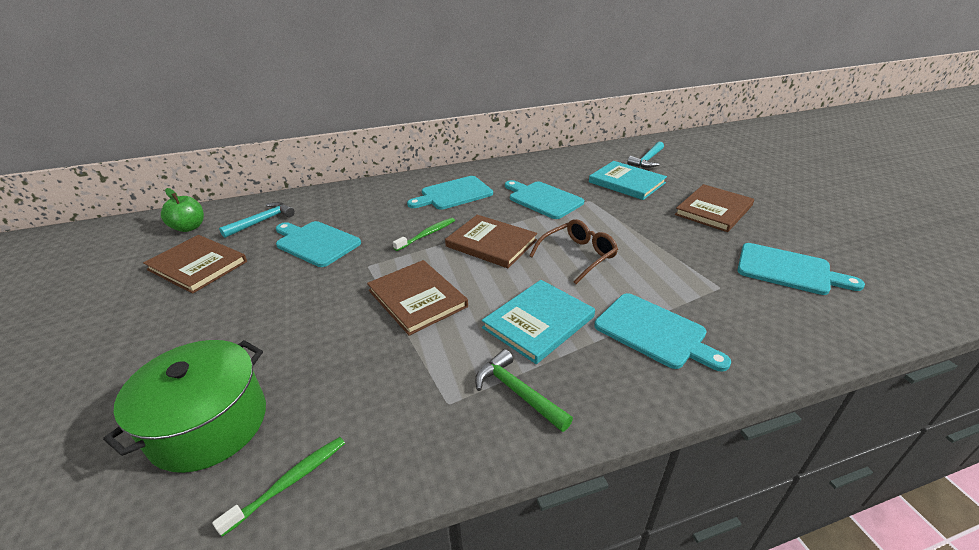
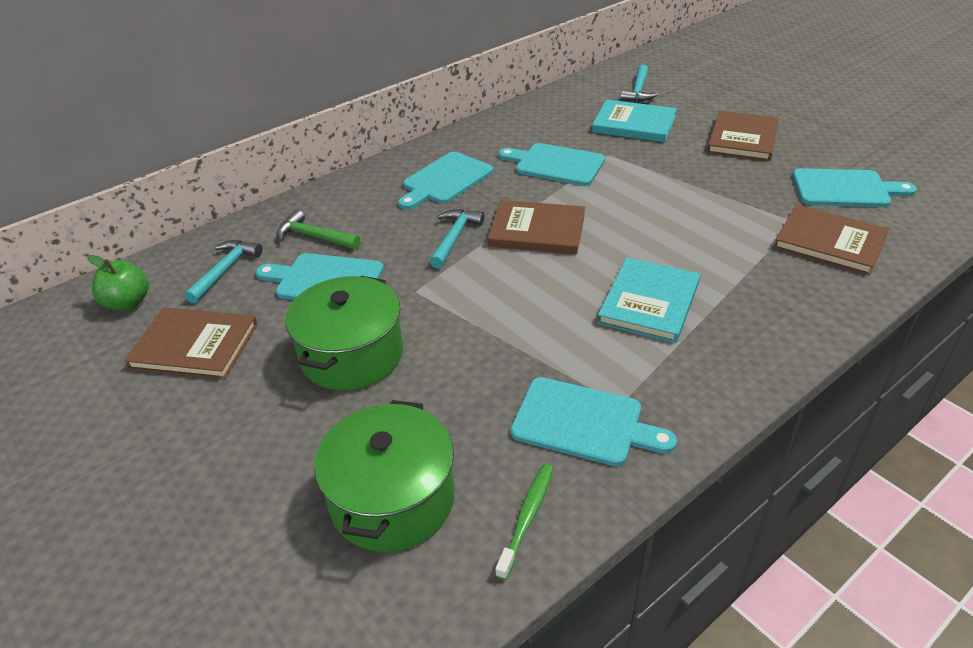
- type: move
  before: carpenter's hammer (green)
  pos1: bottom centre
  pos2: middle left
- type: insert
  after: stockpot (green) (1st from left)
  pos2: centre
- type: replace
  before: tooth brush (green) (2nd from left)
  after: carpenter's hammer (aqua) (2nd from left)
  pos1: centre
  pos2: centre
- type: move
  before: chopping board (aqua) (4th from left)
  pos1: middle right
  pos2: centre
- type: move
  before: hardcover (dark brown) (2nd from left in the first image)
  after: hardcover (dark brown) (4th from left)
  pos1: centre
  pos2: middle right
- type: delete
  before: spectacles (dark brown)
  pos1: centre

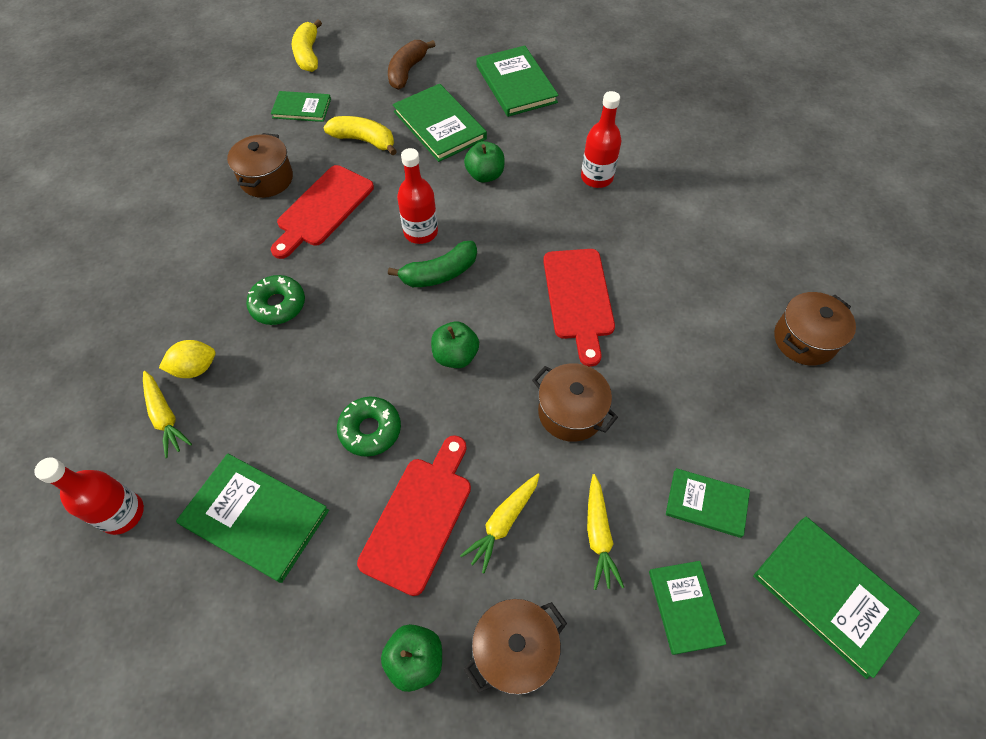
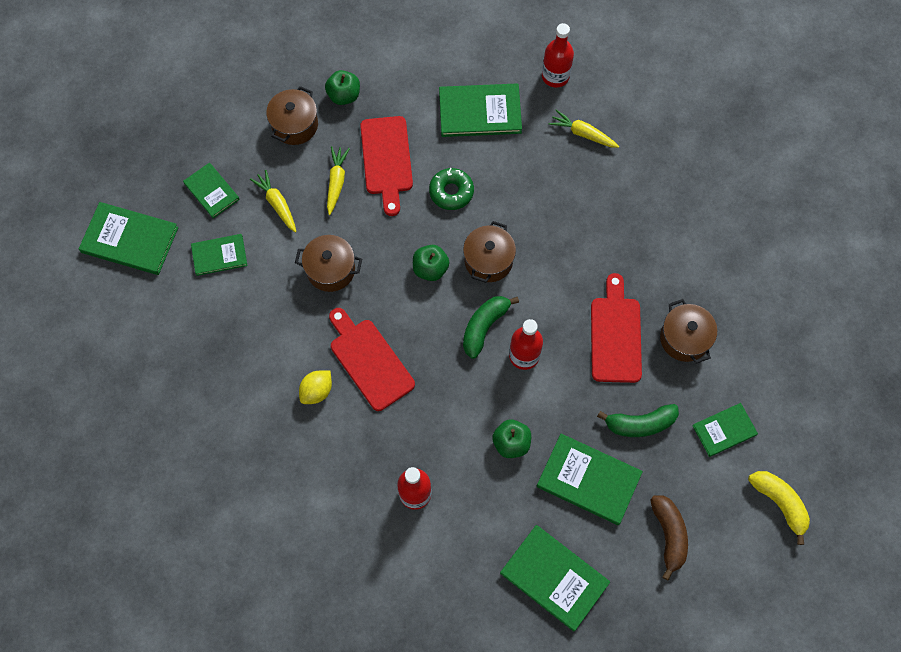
- type: move
  before: toy lemon (yellow)
  pos1: middle left
  pos2: centre
- type: move
  before: stockpot (dark brown) (4th from left in the first image)
  after: stockpot (dark brown) (3rd from left)
  pos1: middle right
  pos2: centre
- type: recolor
  before: banana (yellow) (2nd from left)
  after: banana (green) (2nd from left)
  pos1: top centre
  pos2: middle right
- type: delete
  before: doughnut (green) (1st from left)
  pos1: middle left

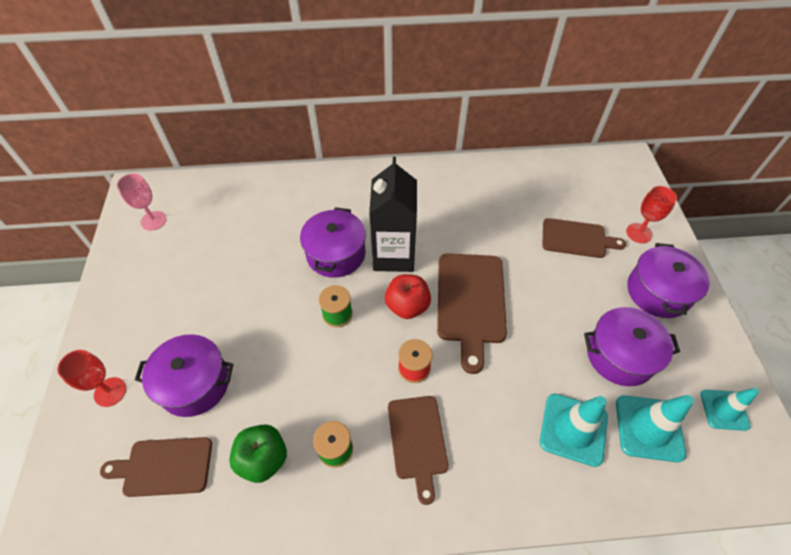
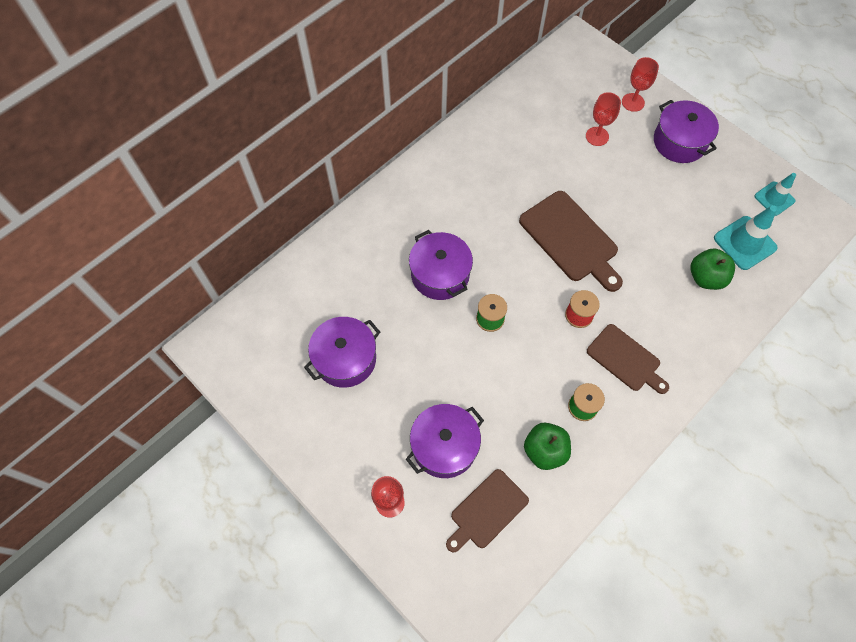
- type: move
  before: stockpot (royal purple) (3rd from left in the first image)
  after: stockpot (royal purple) (1st from left)
  pos1: middle right
  pos2: centre
- type: replace
  before: chopping board (dark brown) (4th from left)
  after: wine glass (red) (2nd from left)
  pos1: middle right
  pos2: top right
- type: replace
  before: safety cone (aqua) (1st from left)
  after: apple (green) (2nd from left)
  pos1: bottom right
  pos2: middle right
- type: delete
  before: wine glass (pink)
  pos1: middle left
- type: delete
  before: juice carton (black)
  pos1: centre
- type: delete
  before: apple (red)
  pos1: centre

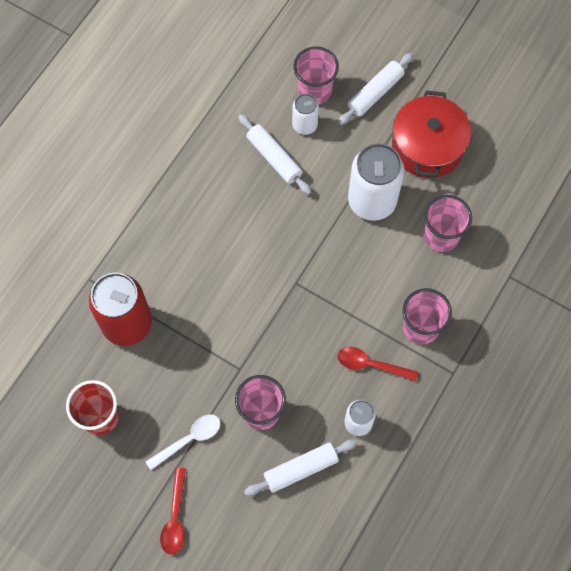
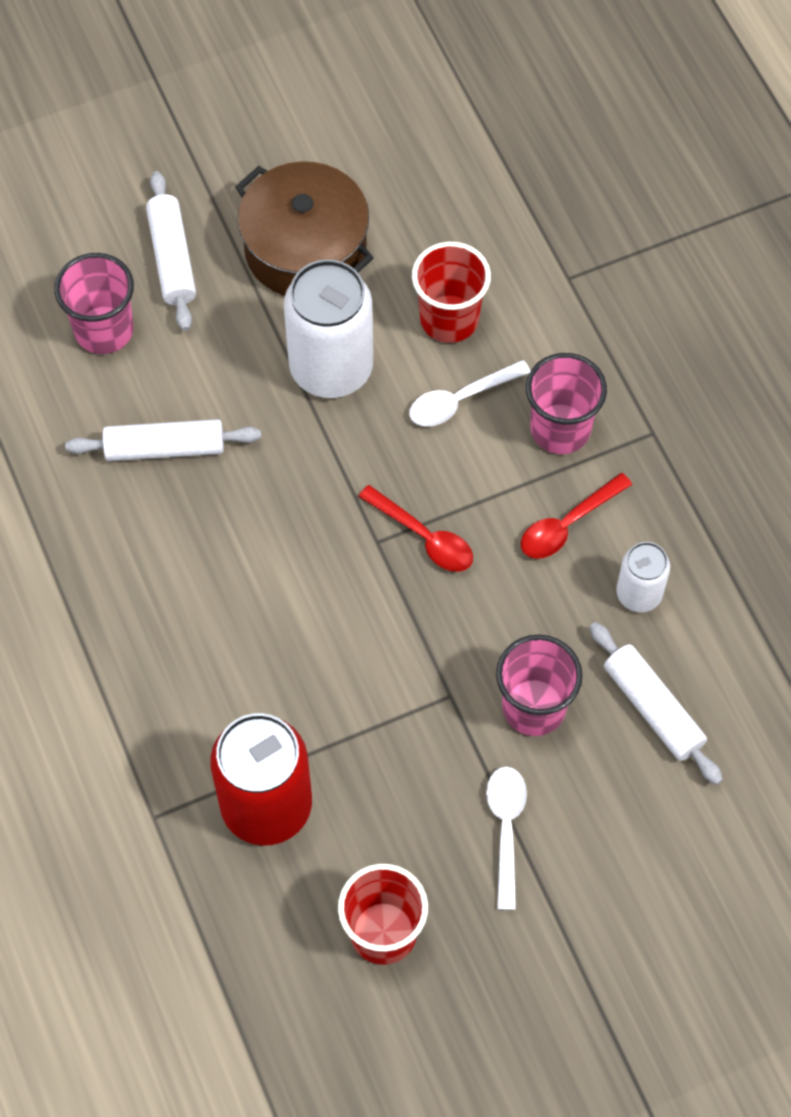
- type: recolor
  before: stockpot (red)
  after: stockpot (dark brown)
  pos1: top right
  pos2: top centre
- type: move
  before: tablespoon (red) (1st from left)
  pos1: bottom left
  pos2: centre
- type: insert
  after: tablespoon (snow-white) (1st from left)
  pos2: centre
- type: recolor
  before: cup (pink) (4th from left)
  after: cup (red) (2nd from left)
  pos1: middle right
  pos2: top centre
- type: rotate
  before: pastry roller (snow-white) (2nd from left in the first image)
  pos1: bottom centre
  pos2: middle right
  turn: -45
- type: delete
  before: can (snow-white) (1st from left)
  pos1: top centre

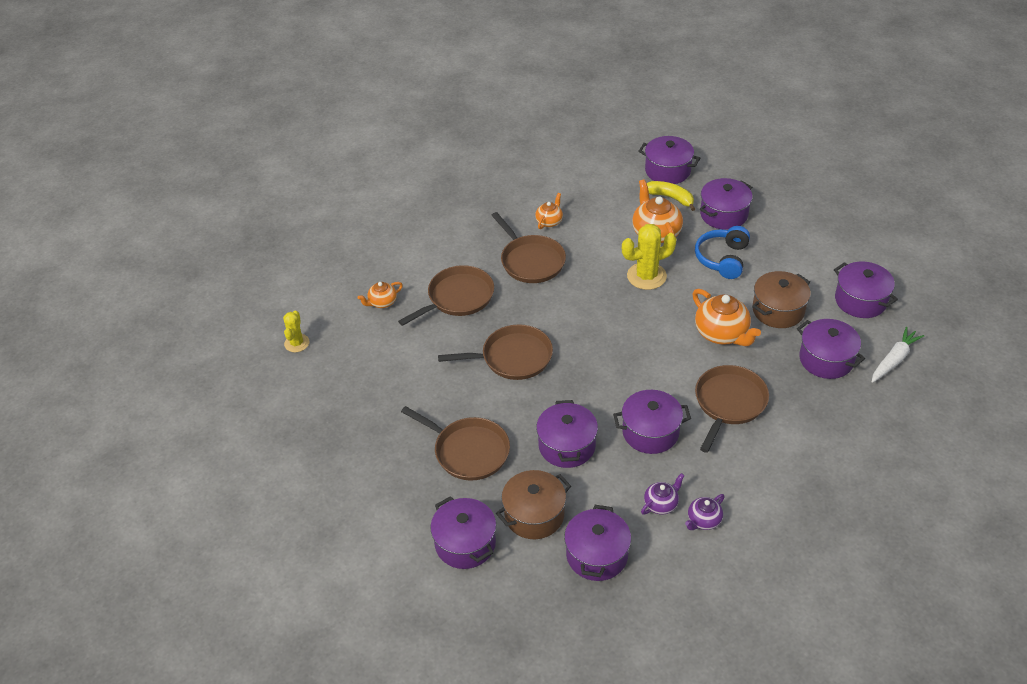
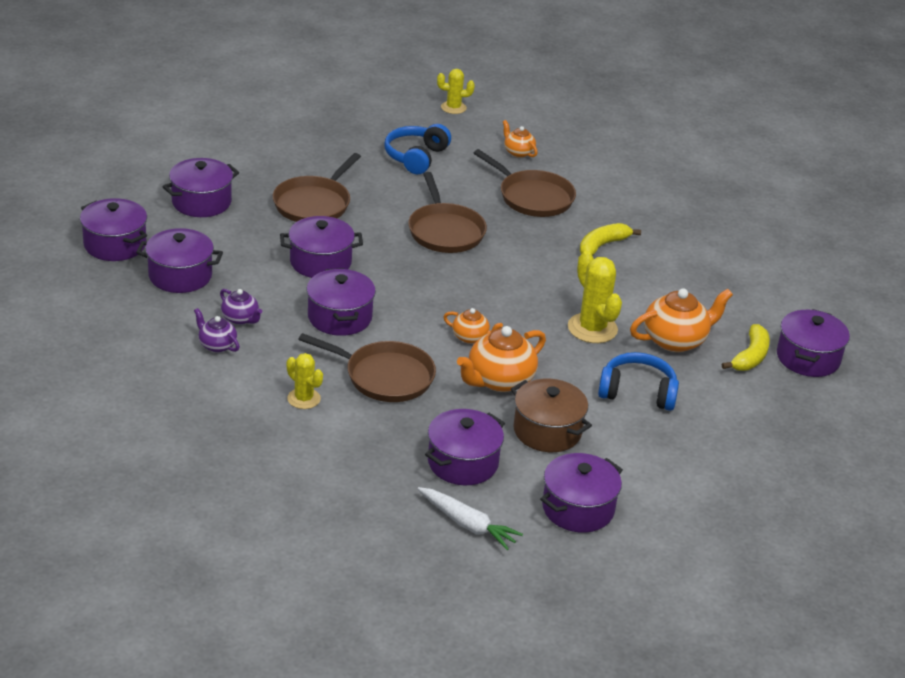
- type: move
  before: stockpot (royal purple) (6th from left in the first image)
  after: stockpot (royal purple) (1st from left)
  pos1: top right
  pos2: middle left
- type: insert
  after: saguaro cactus (yellow) (1st from left)
  pos2: centre
- type: insert
  after: headset (royal blue) (1st from left)
  pos2: top centre
- type: move
  before: teapot (bright orange) (2nd from left in the first image)
  after: teapot (bright orange) (1st from left)
  pos1: top centre
  pos2: centre
- type: replace
  before: pan (dark brown) (4th from left)
  after: banana (yellow) (1st from left)
  pos1: centre
  pos2: middle right
- type: delete
  before: stockpot (dark brown) (1st from left)
  pos1: bottom centre

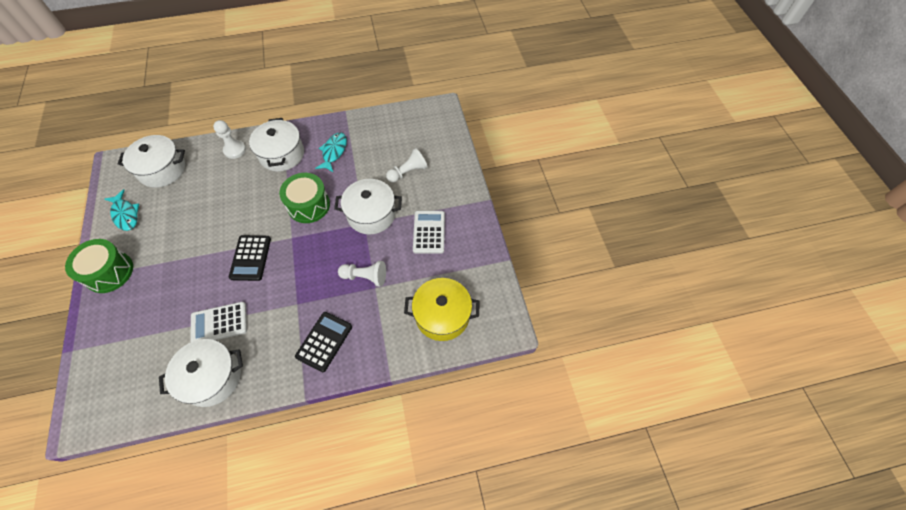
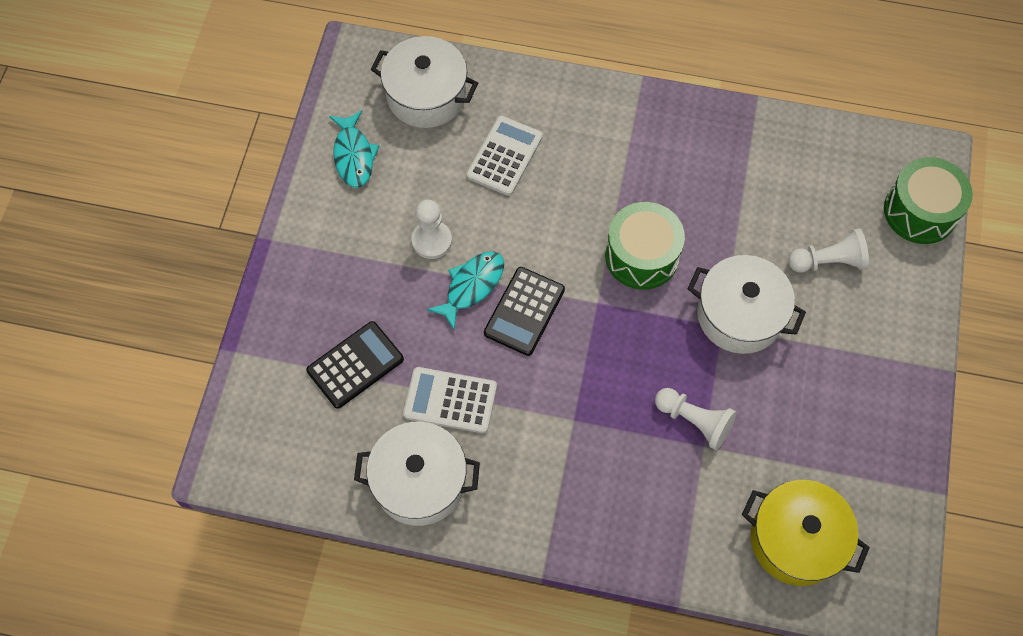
- type: move
  before: adding machine (black) (2nd from left in the first image)
  after: adding machine (black) (1st from left)
  pos1: bottom centre
  pos2: centre
- type: move
  before: game pawn (snow-white) (1st from left)
  pos1: top left
  pos2: centre
- type: move
  before: fish (aqua) (2nd from left)
  pos1: top centre
  pos2: centre
- type: move
  before: adding machine (snow-white) (2nd from left)
  pos1: centre
  pos2: top centre
- type: move
  before: drum (green) (1st from left in the first image)
  after: drum (green) (2nd from left)
  pos1: middle left
  pos2: top right
- type: delete
  before: stockpot (snow-white) (3rd from left)
  pos1: top left

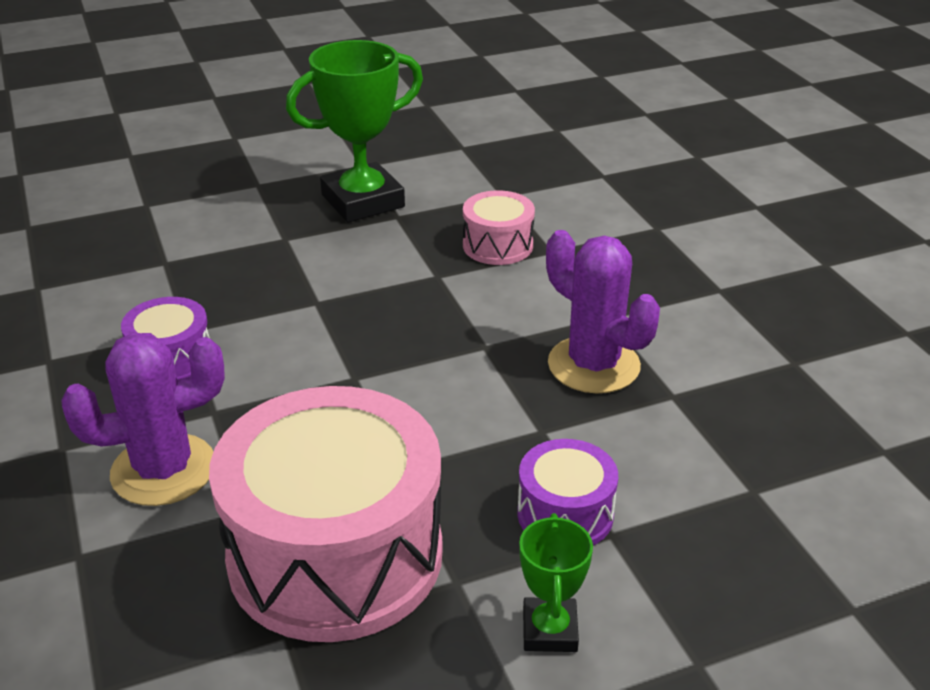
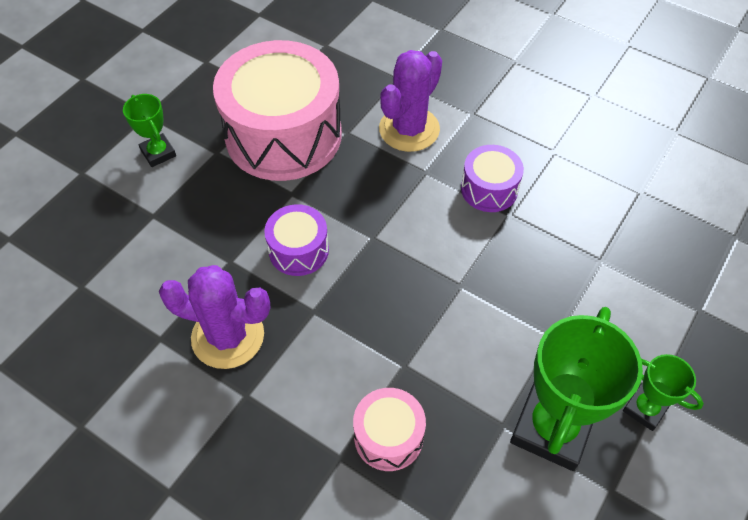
- type: move
  before: drum (royal purple) (2nd from left in the first image)
  after: drum (royal purple) (1st from left)
  pos1: bottom centre
  pos2: centre
- type: insert
  after: prize cup (green) (3rd from left)
  pos2: bottom right

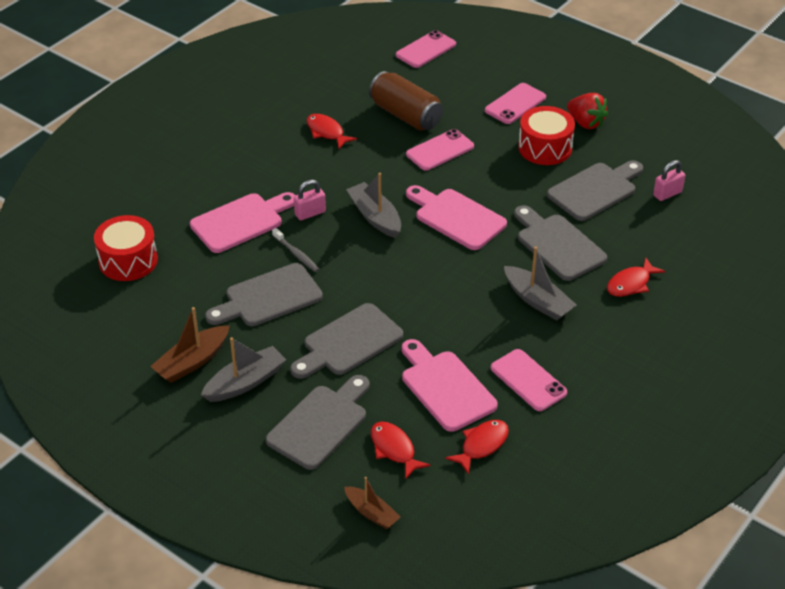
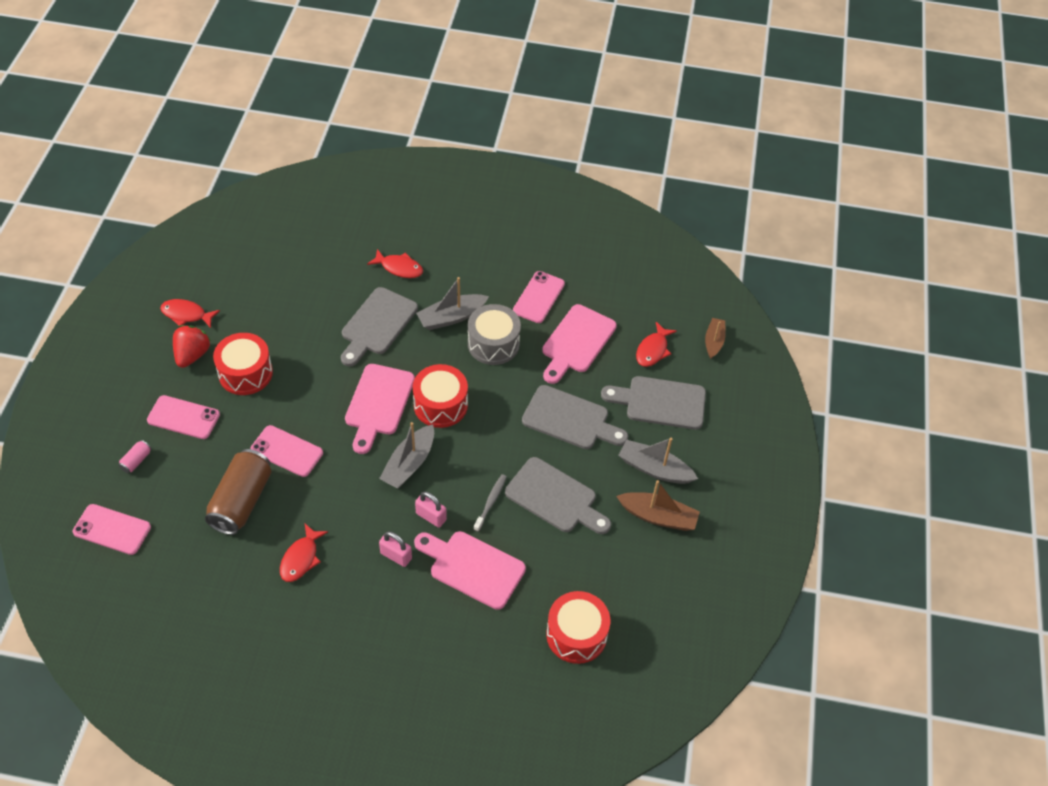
- type: insert
  after: can (pink)
  pos2: middle left
- type: move
  before: fish (red) (3rd from left in the first image)
  after: fish (red) (1st from left)
  pos1: bottom centre
  pos2: middle left
- type: move
  before: small lock (pink) (2nd from left in the first image)
  after: small lock (pink) (1st from left)
  pos1: top right
  pos2: bottom centre
- type: insert
  after: drum (red) (2nd from left)
  pos2: centre
- type: rotate
  before: sailboat (grey) (3rd from left in the first image)
  pos1: middle right
  pos2: centre
  turn: -135
- type: insert
  after: drum (grey)
  pos2: centre
- type: delete
  before: chopping board (grey) (5th from left)
  pos1: top right

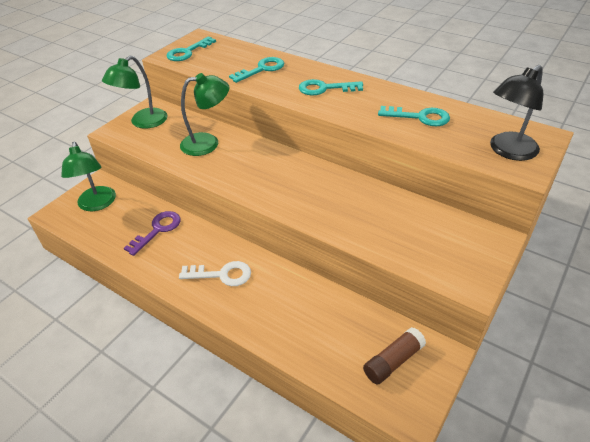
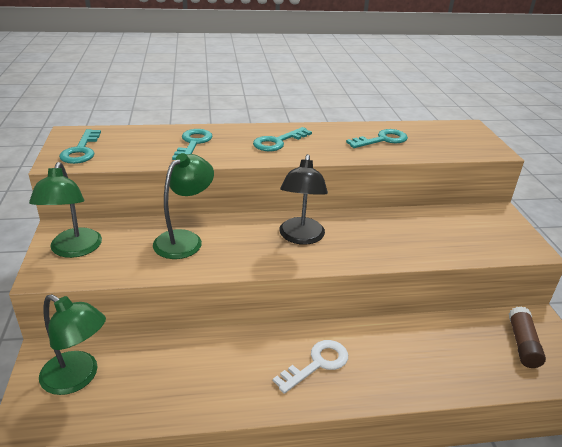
- type: move
  before: lamp (black)
  pos1: top right
  pos2: centre
- type: delete
  before: latchkey (royal purple)
  pos1: middle left

